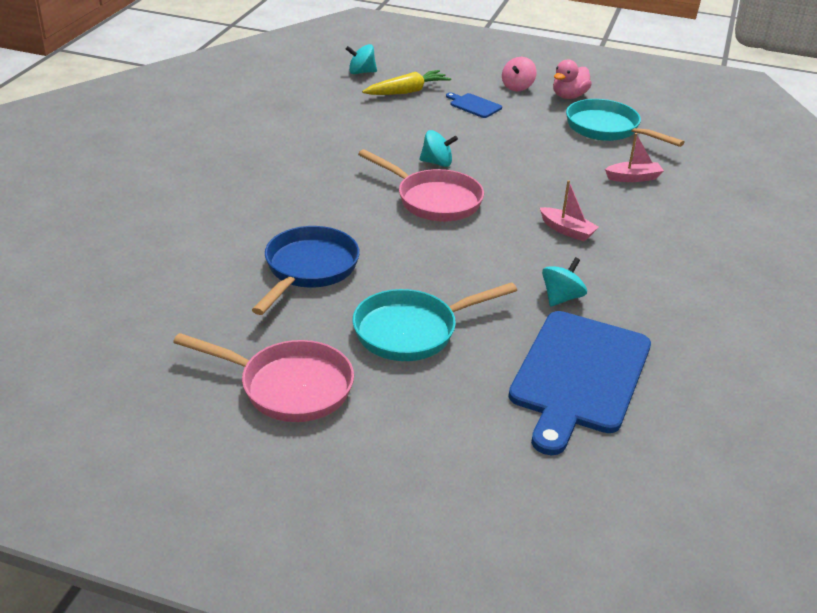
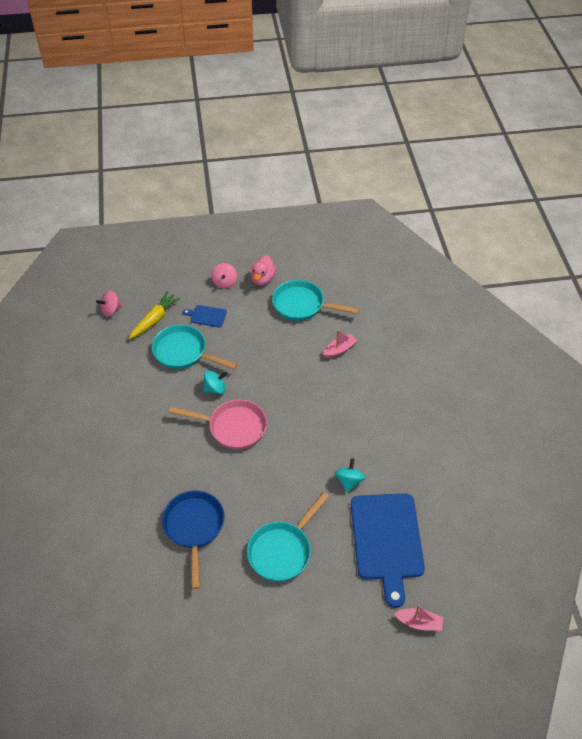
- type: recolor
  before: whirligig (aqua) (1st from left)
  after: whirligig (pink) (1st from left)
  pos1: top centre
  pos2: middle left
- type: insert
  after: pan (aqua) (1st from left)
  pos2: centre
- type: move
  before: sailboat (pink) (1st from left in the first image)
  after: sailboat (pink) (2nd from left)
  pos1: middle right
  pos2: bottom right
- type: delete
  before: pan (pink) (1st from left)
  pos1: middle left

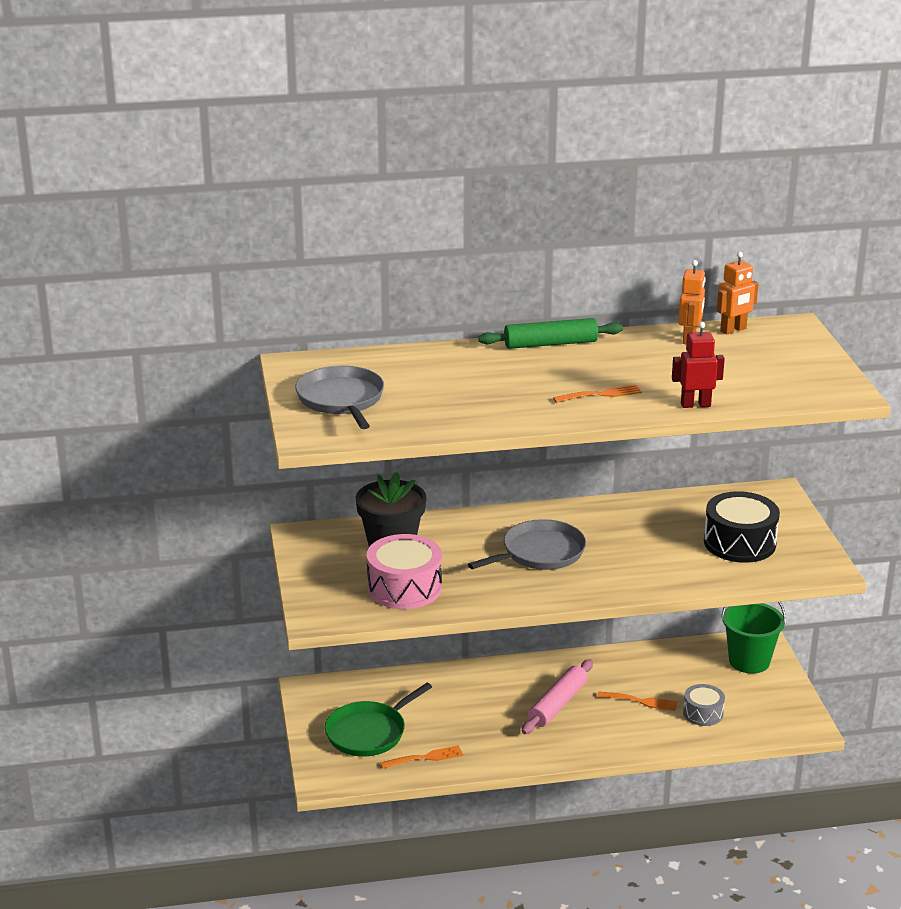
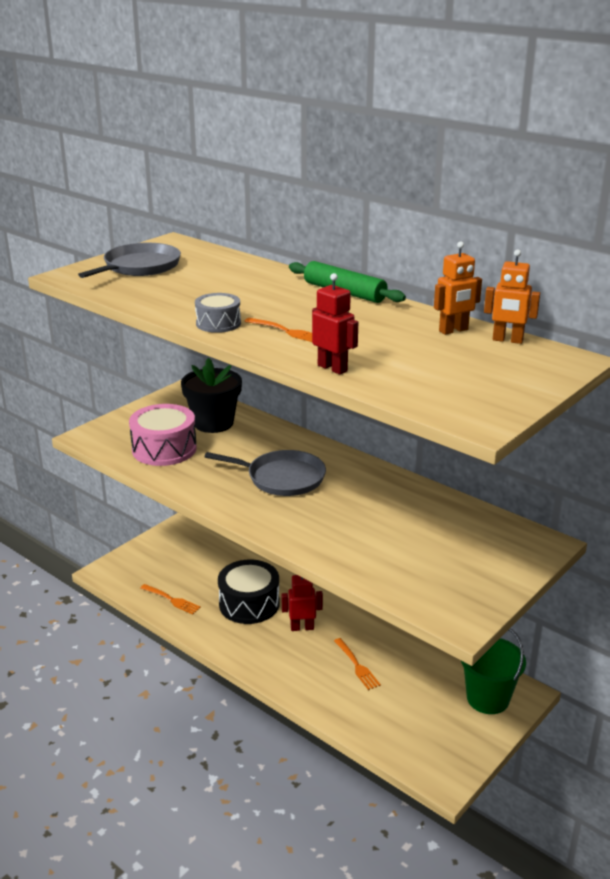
- type: move
  before: drum (grey)
  pos1: bottom right
  pos2: centre
- type: move
  before: drum (black)
  pos1: middle right
  pos2: bottom centre
- type: replace
  before: pastry roller (pink)
  after: robot figure (red) (1st from left)
  pos1: bottom centre
  pos2: bottom centre
- type: delete
  before: pan (green)
  pos1: bottom centre

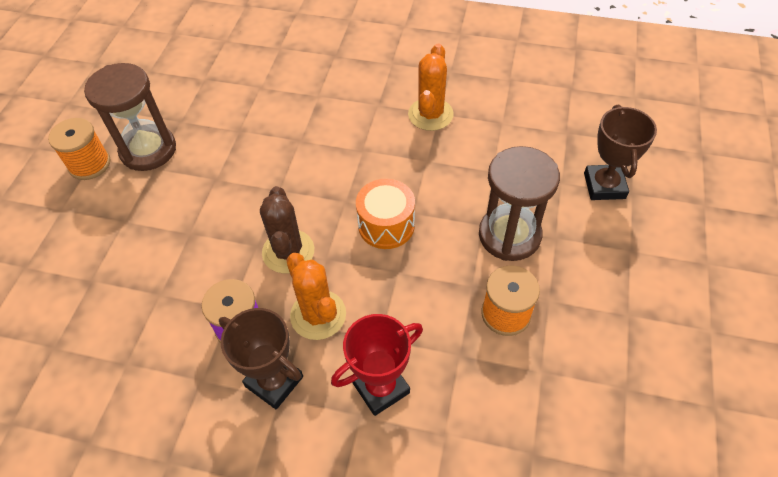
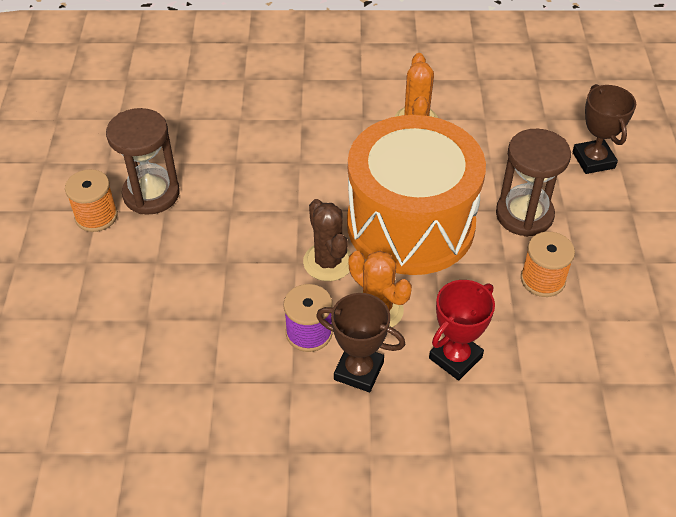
- type: resize
  before: drum (bright orange)
  pos1: centre
  pos2: centre
  scale: 2.38

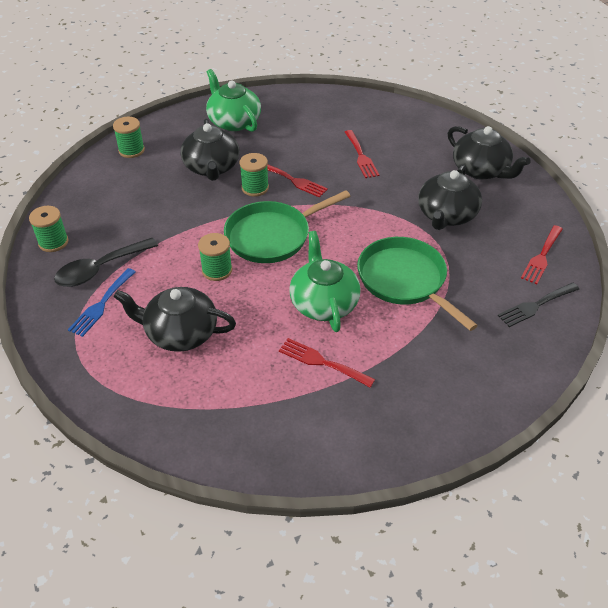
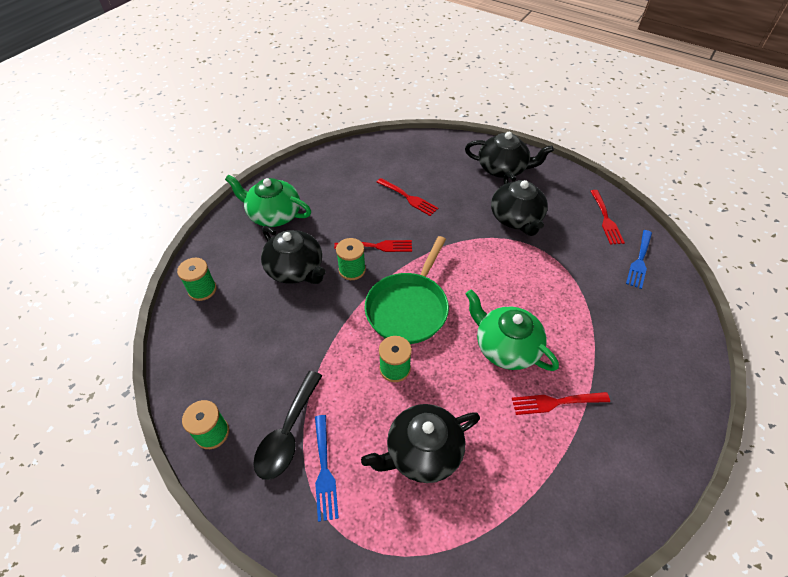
- type: recolor
  before: table fork (black)
  after: table fork (royal blue) (2nd from left)
  pos1: middle right
  pos2: middle right
- type: delete
  before: pan (green) (2nd from left)
  pos1: middle right

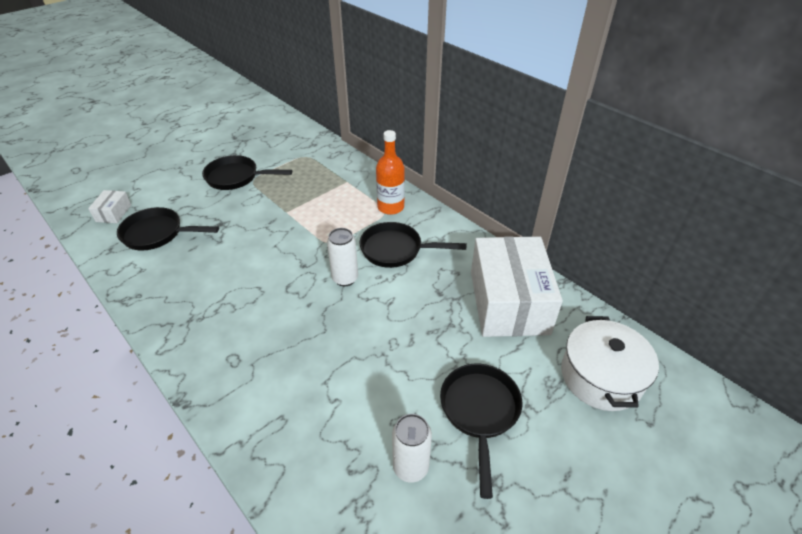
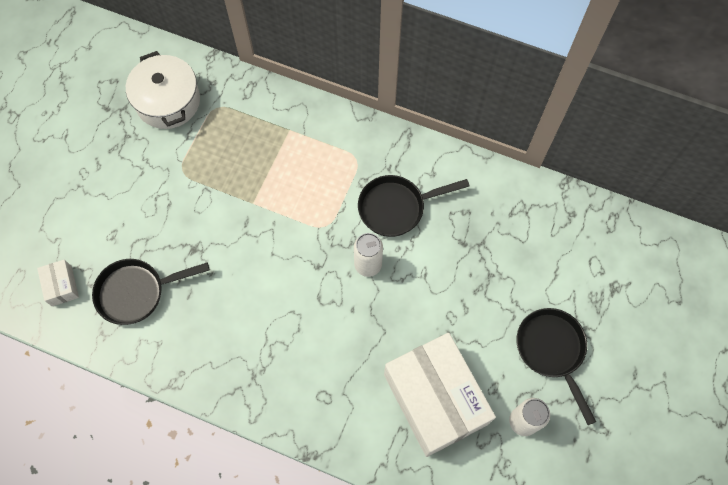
- type: move
  before: stockpot (snow-white)
  pos1: bottom right
  pos2: top left
- type: move
  before: parcel (snow-white) (2nd from left)
  pos1: centre
  pos2: bottom centre
- type: delete
  before: pan (black) (2nd from left)
  pos1: top left
- type: delete
  before: flask (bright orange)
  pos1: top centre

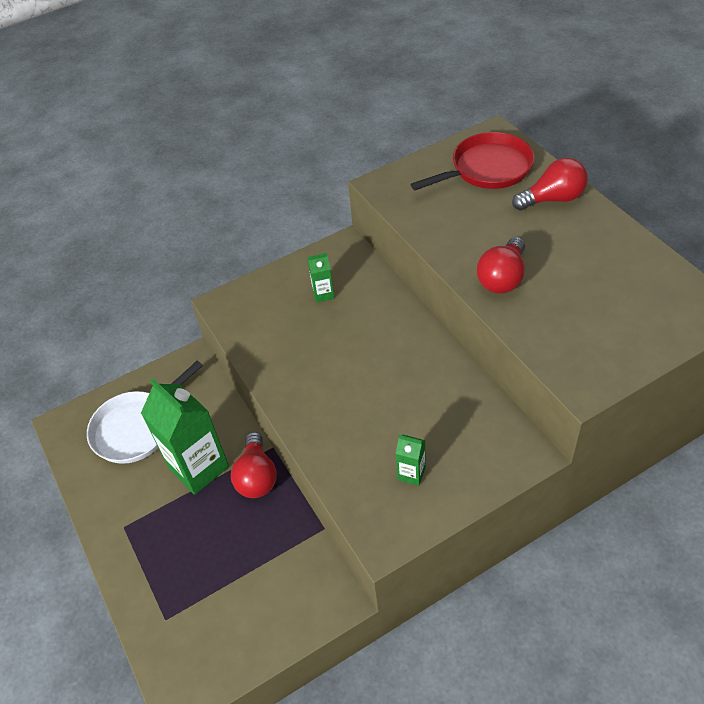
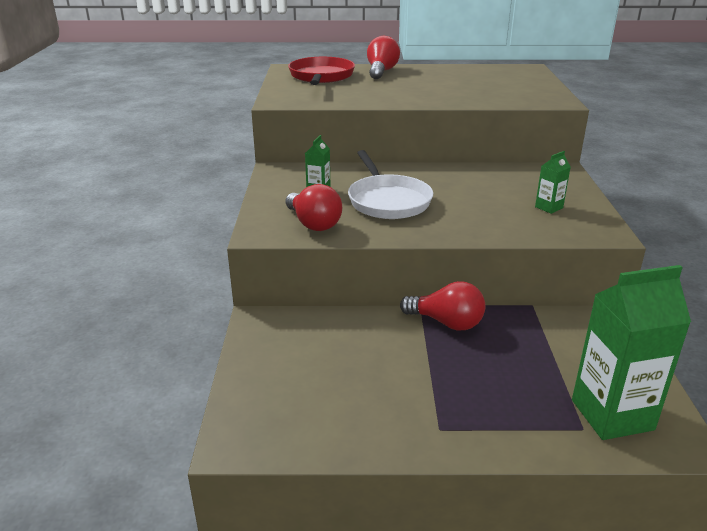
- type: move
  before: light bulb (red) (2nd from left in the first image)
  after: light bulb (red) (1st from left)
  pos1: middle right
  pos2: centre
- type: move
  before: pan (snow-white)
  pos1: middle left
  pos2: centre
- type: move
  before: juice carton (green) (1st from left in the first image)
  after: juice carton (green) (3rd from left)
  pos1: middle left
  pos2: middle right

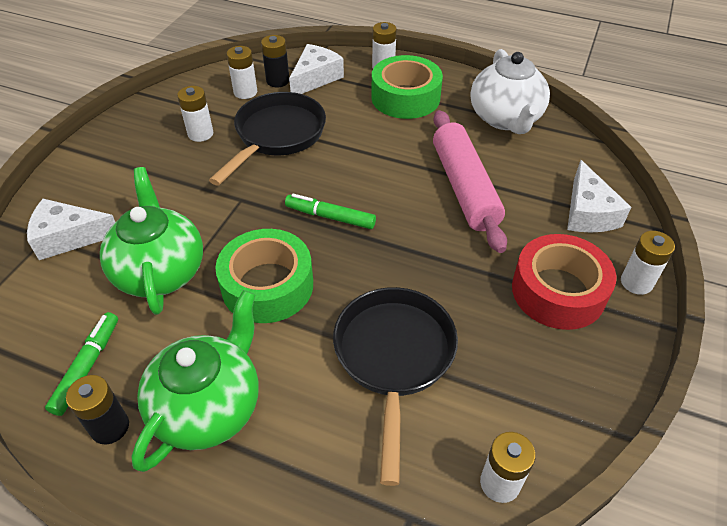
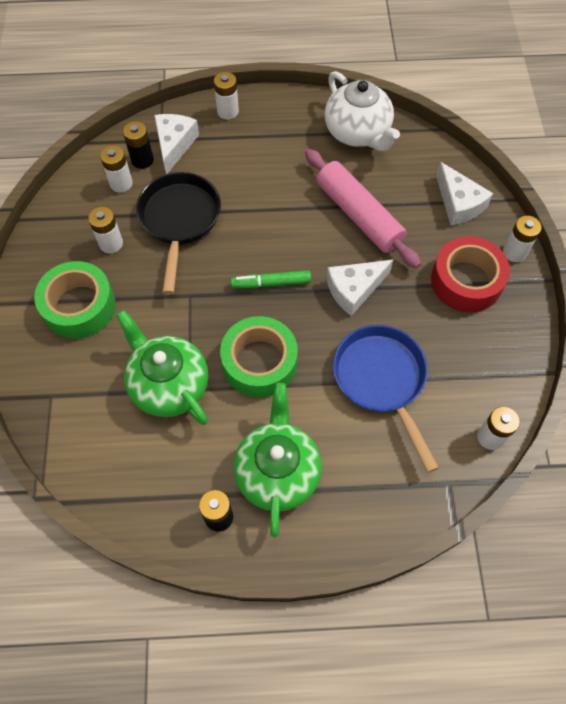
- type: move
  before: sticky tape (green) (2nd from left in the first image)
  after: sticky tape (green) (1st from left)
  pos1: top centre
  pos2: middle left
- type: move
  before: piece of cheese (snow-white) (1st from left in the first image)
  after: piece of cheese (snow-white) (2nd from left)
  pos1: middle left
  pos2: centre
- type: recolor
  before: pan (black) (2nd from left)
  after: pan (royal blue)
  pos1: bottom centre
  pos2: middle right
- type: delete
  before: marker (green) (1st from left)
  pos1: bottom left

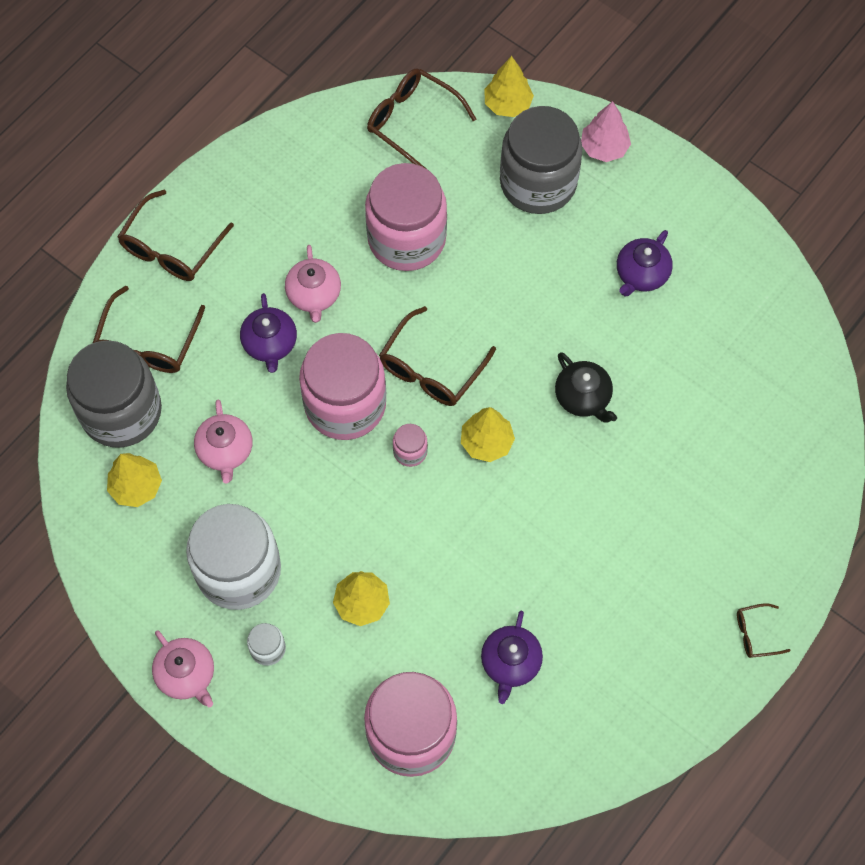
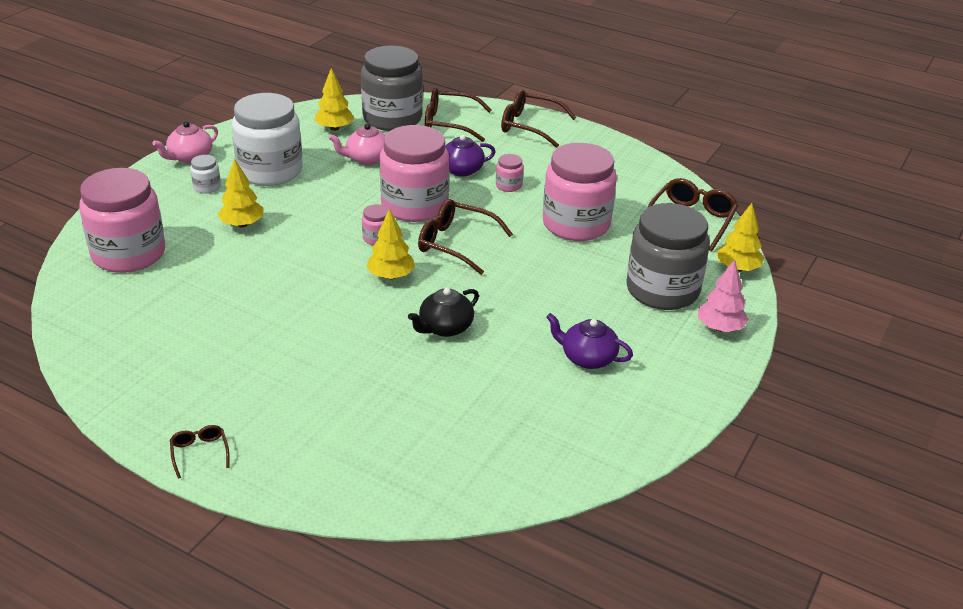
- type: replace
  before: teapot (pink) (3rd from left)
  after: jar (pink) (4th from left)
  pos1: top centre
  pos2: top centre
- type: delete
  before: teapot (royal purple) (2nd from left)
  pos1: bottom centre

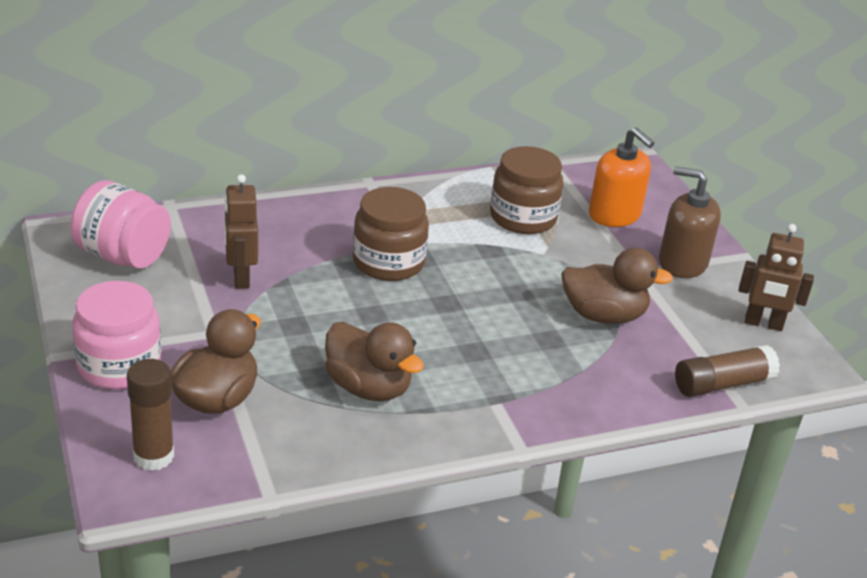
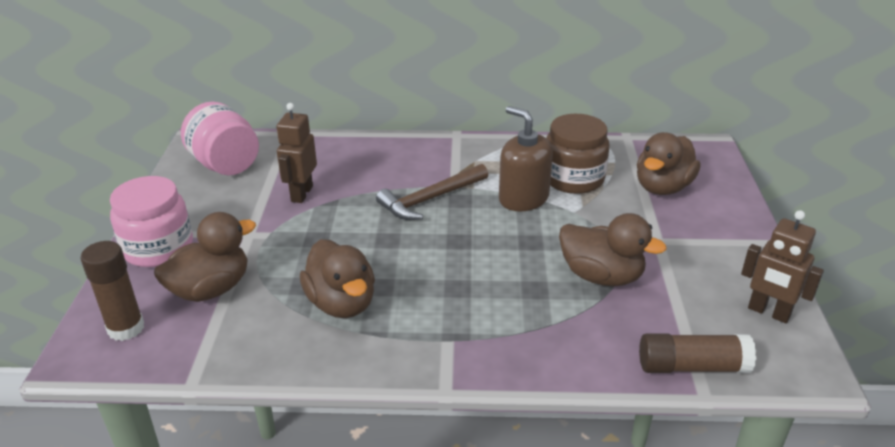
- type: replace
  before: jar (dark brown) (1st from left)
  after: carpenter's hammer (dark brown)
  pos1: centre
  pos2: centre
- type: move
  before: soap dispenser (dark brown)
  pos1: middle right
  pos2: centre
- type: replace
  before: soap dispenser (bright orange)
  after: toy duck (dark brown) (4th from left)
  pos1: top right
  pos2: middle right

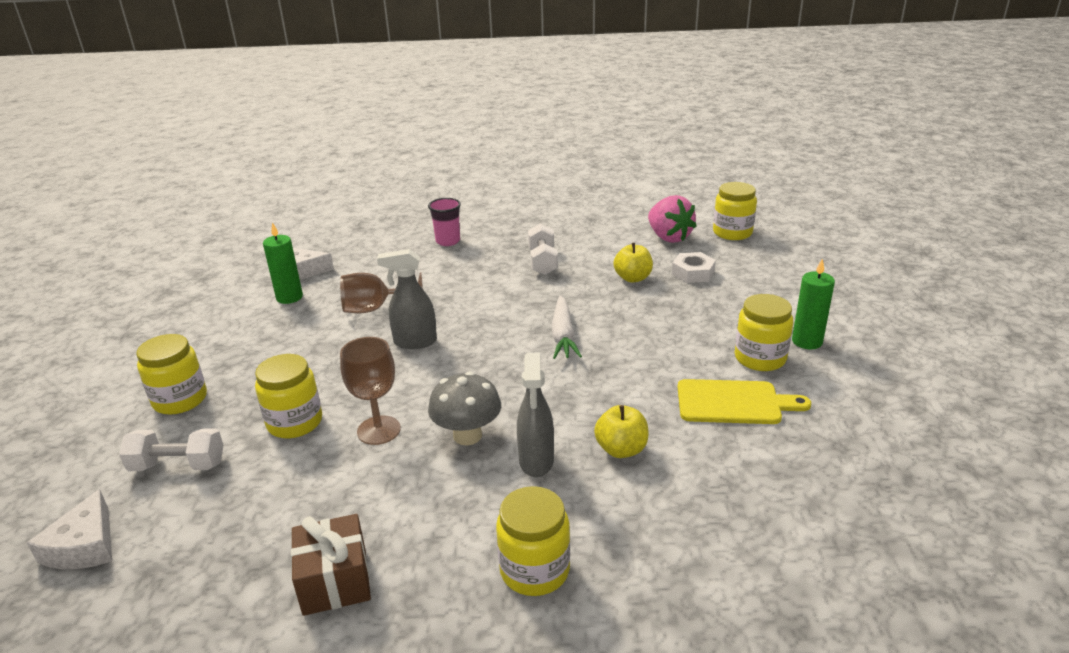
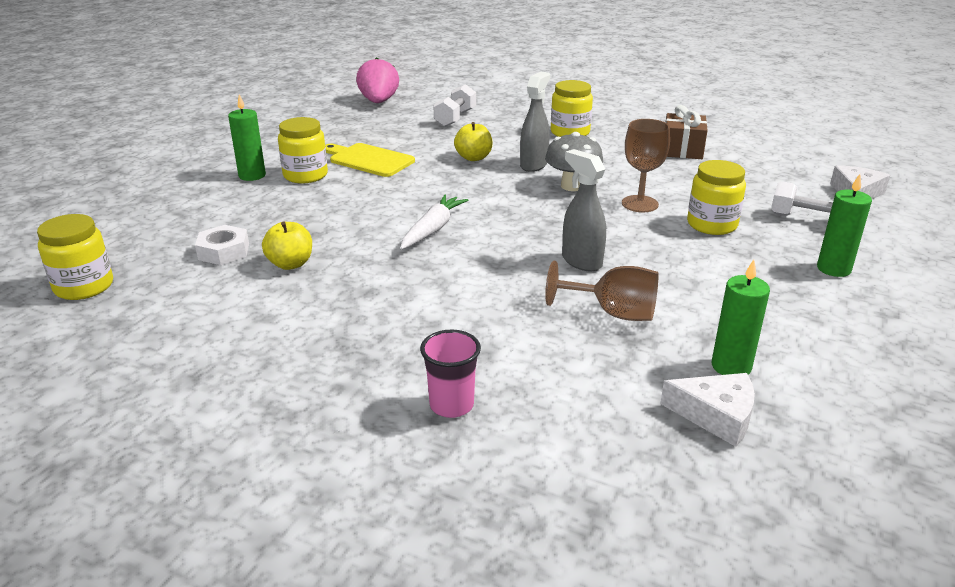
- type: move
  before: strawberry (pink)
  pos1: centre
  pos2: top centre
- type: move
  before: free weight (snow-white) (2nd from left in the first image)
  after: free weight (snow-white) (1st from left)
  pos1: centre
  pos2: top centre
- type: rotate
  before: spray bottle (grey) (1st from left in the first image)
  pos1: centre
  pos2: centre
  turn: -150
- type: replace
  before: jar (yellow) (1st from left)
  after: candle (green) (3rd from left)
  pos1: middle left
  pos2: middle right

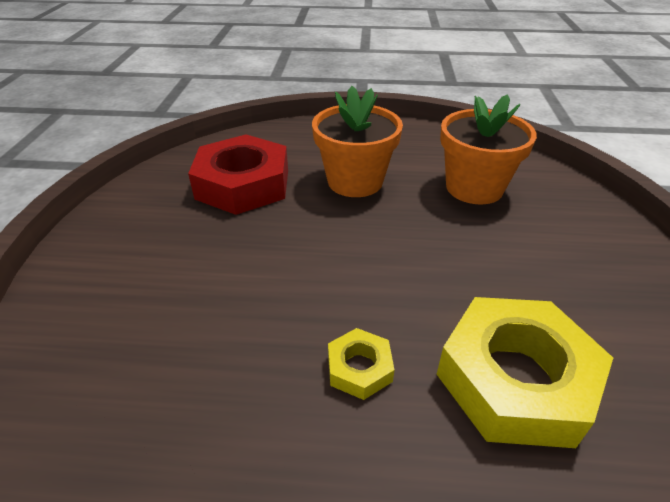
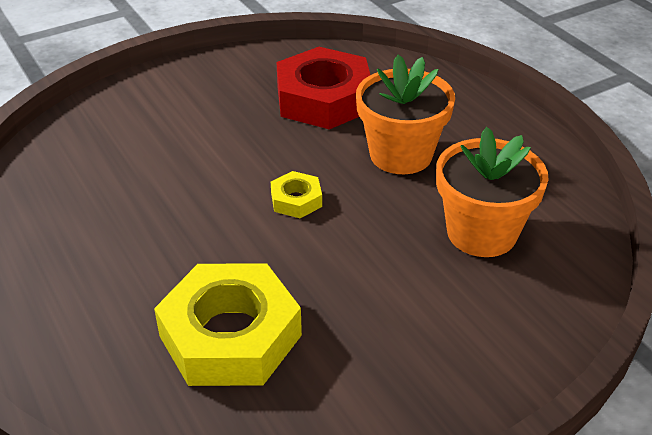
- type: move
  before: nut (yellow) (1st from left in the first image)
  after: nut (yellow) (2nd from left)
  pos1: bottom centre
  pos2: centre

